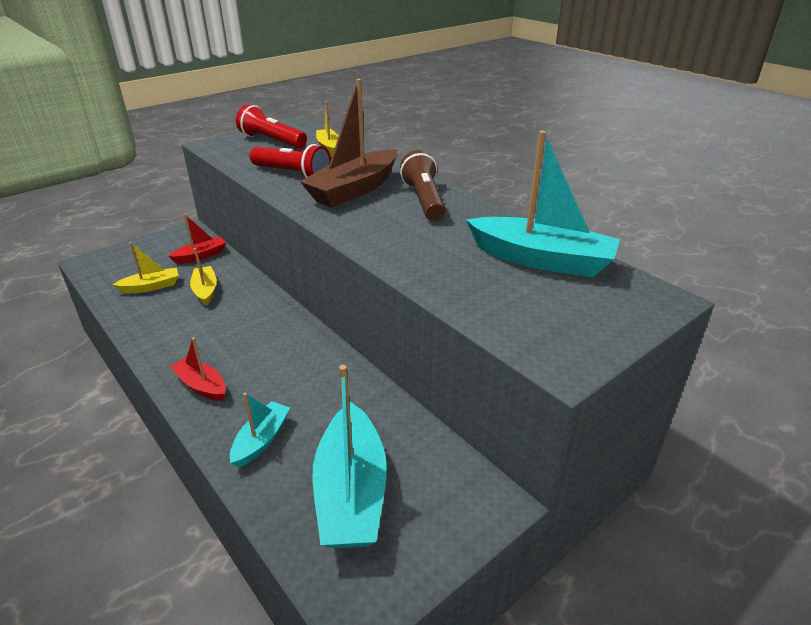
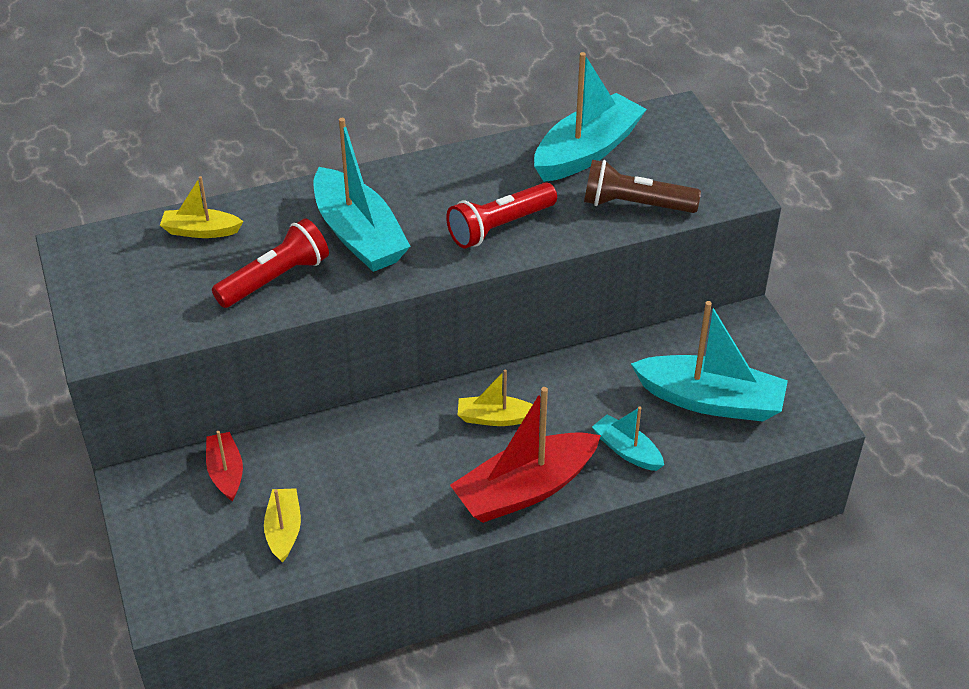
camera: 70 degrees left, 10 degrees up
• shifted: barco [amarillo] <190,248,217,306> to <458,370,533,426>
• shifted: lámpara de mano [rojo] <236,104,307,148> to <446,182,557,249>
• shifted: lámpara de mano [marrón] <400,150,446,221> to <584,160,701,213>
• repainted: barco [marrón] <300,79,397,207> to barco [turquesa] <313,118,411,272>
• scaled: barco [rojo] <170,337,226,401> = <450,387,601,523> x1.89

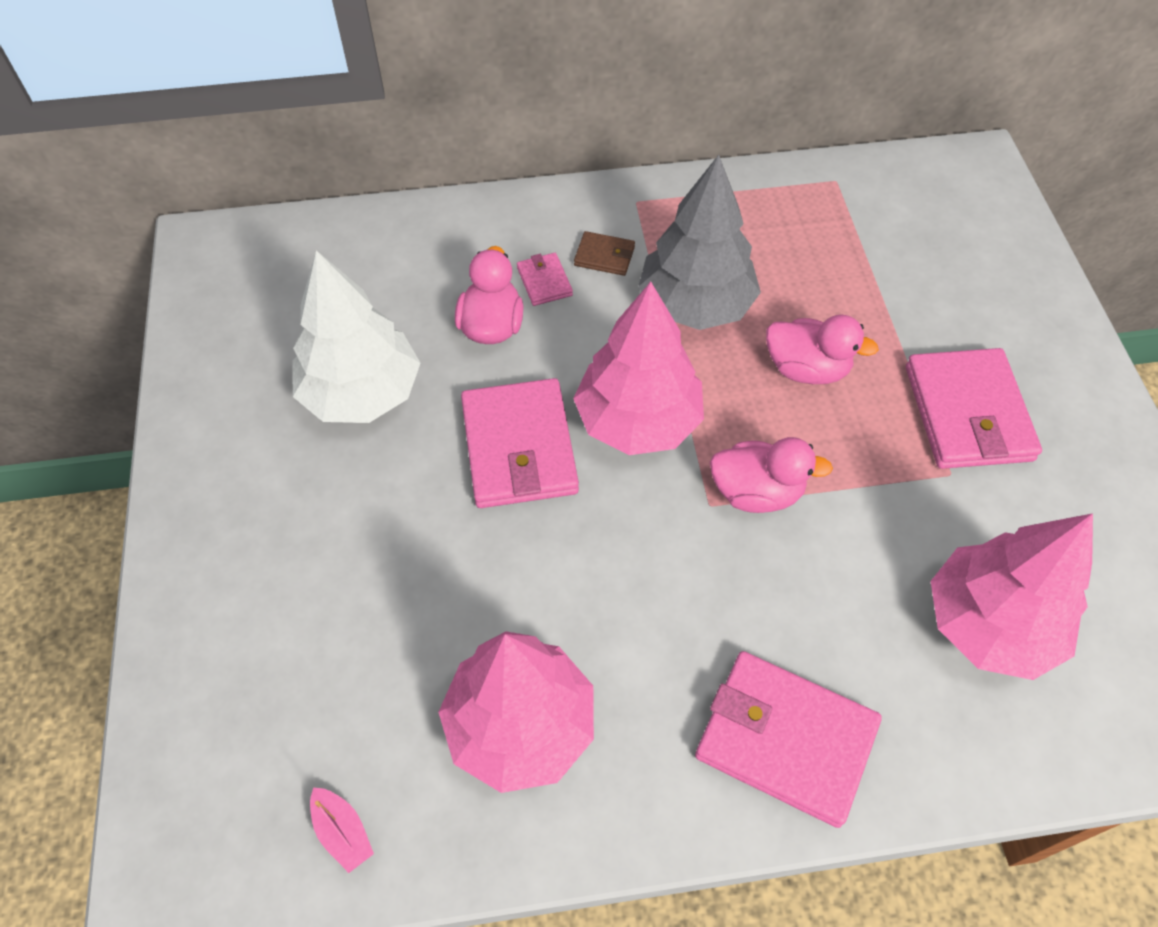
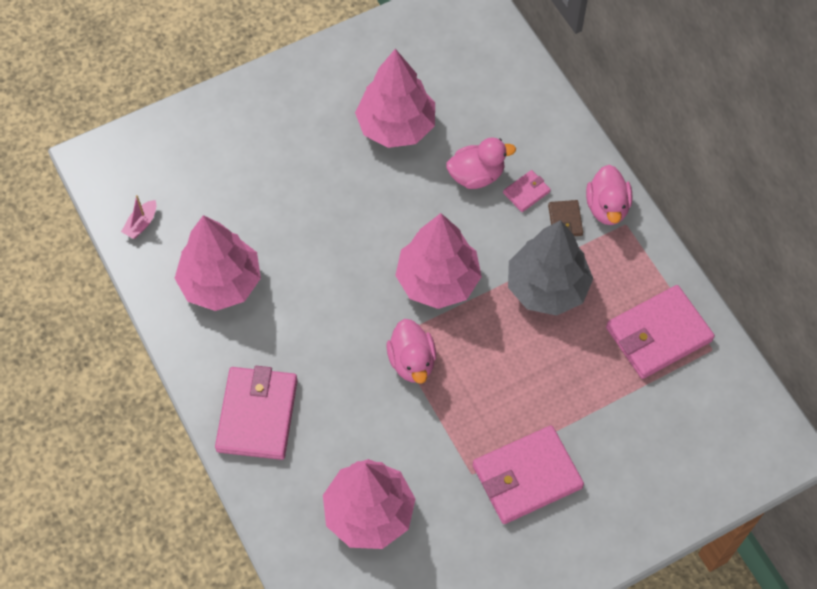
camera: 70 degrees right, 5 degrees up
• shifted: cartera [rosa] <461,378,579,508> to <606,285,715,379>
• shifted: pato [rosa] <766,315,879,384> to <586,165,632,225>
• repainted: árbol [blanco] <293,251,421,423> to árbol [rosa] <355,49,435,148>

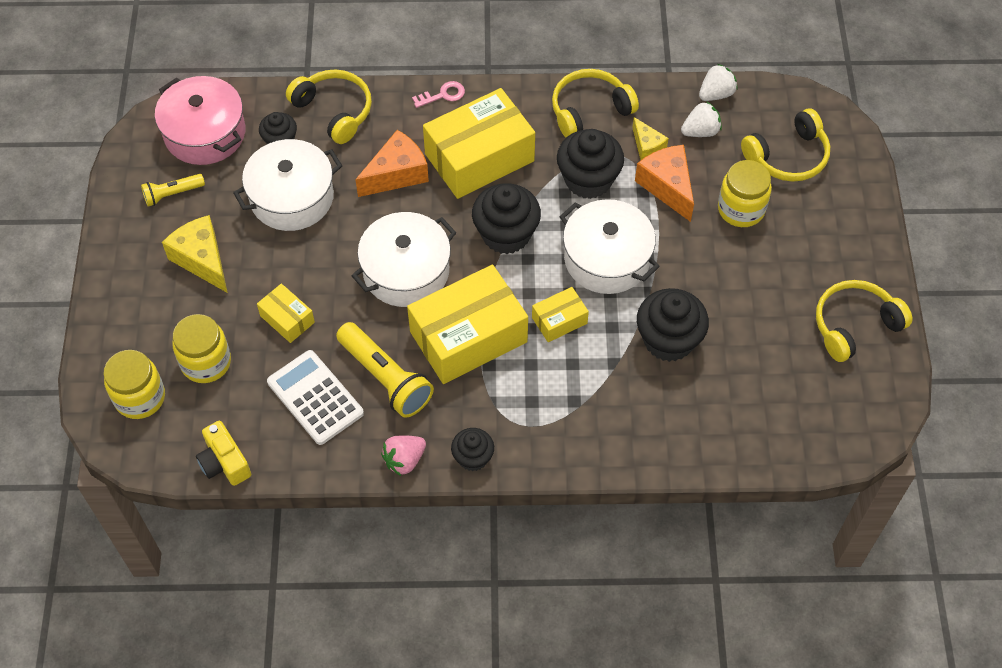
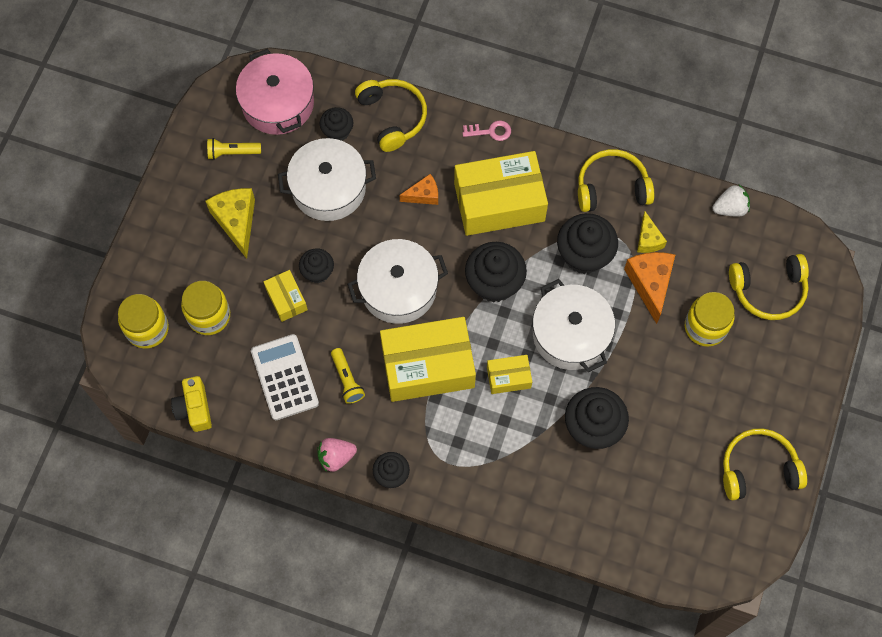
camera: 20 degrees right, 10 degrees up
• gone: fresa [blanco] <681,101,722,137>
• new: magdalena [negro] <299,248,334,283>
• scaled: lámpara de mano [amarillo] <336,322,434,418> = <331,348,365,404> x0.57
• scaled: queso [naranja] <355,130,429,197> = <399,174,438,205> x0.60

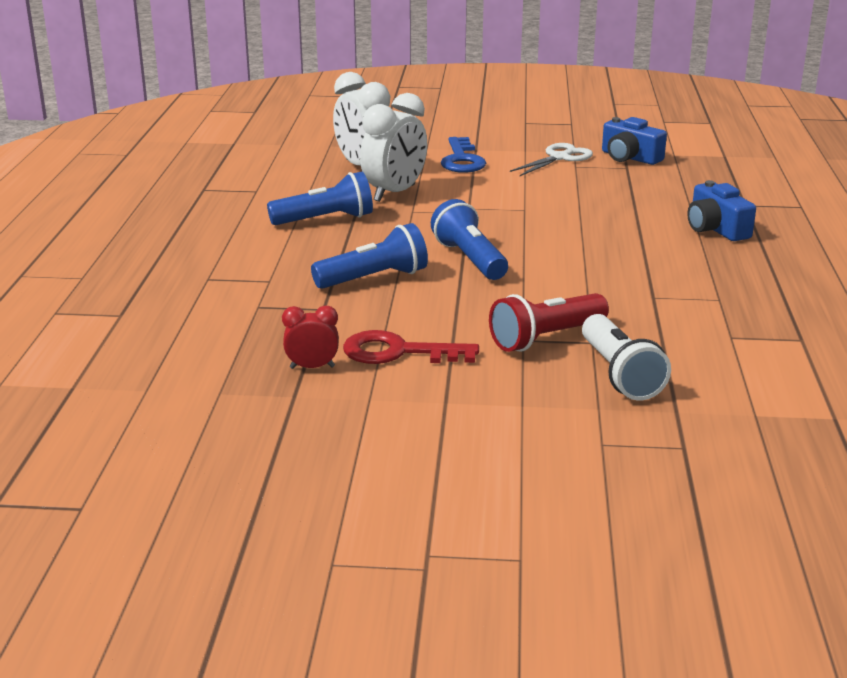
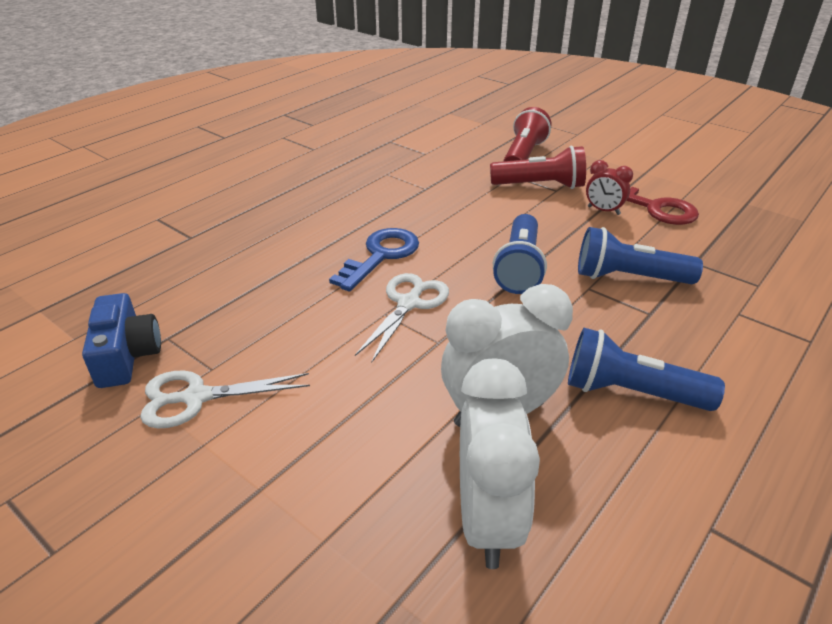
camera: 145 degrees left, 10 degrees up
• gone: cámara [azul] <687,180,756,241>
• new: tijeras [blanco] <355,273,449,363>
• shifted: despertador [rojo] <282,305,339,369> to <586,160,633,215>
• shifted: llave [azul] <441,137,486,173> to <329,228,419,291>
• repainted: lámpara de mano [blanco] <582,314,671,401> to lámpara de mano [rojo] <504,107,551,161>

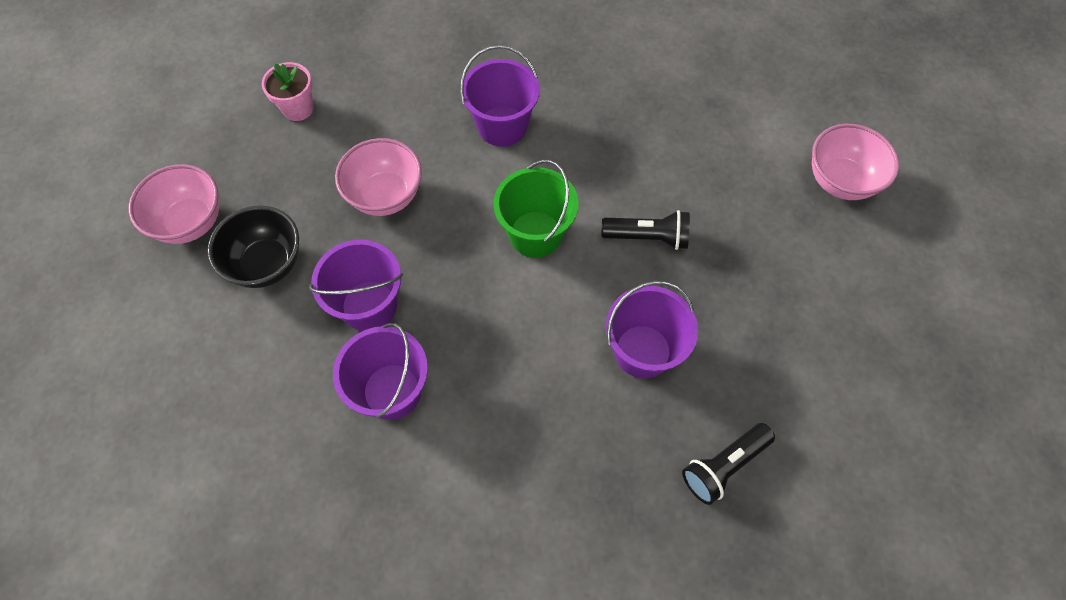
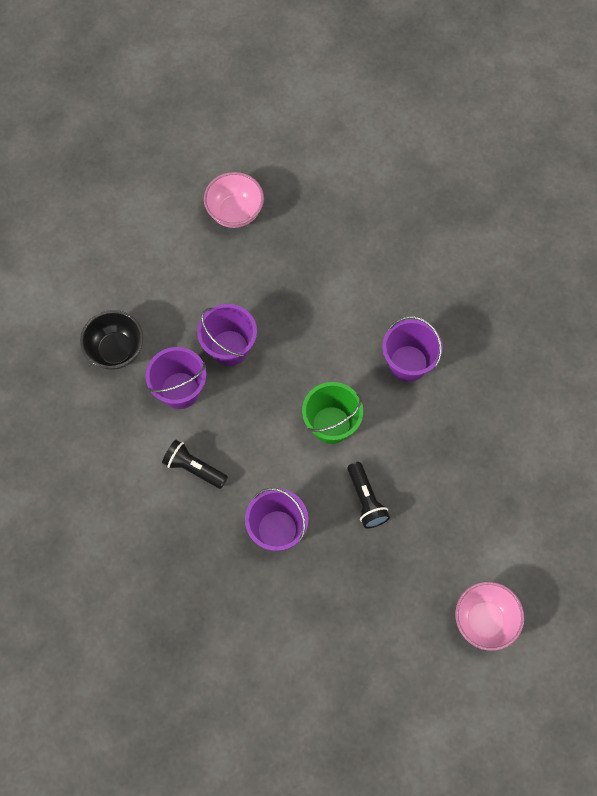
camera: 65 degrees right, 5 degrees up
• gone: maceta [rosa] <262,62,314,121>
• gone: cuenco [rosa] <335,138,422,216>
• shifted: cuenco [negro] <207,205,299,288> to <80,310,143,370>
• shifted: lámpara de mano [negro] <682,423,775,505> to <162,440,228,489>

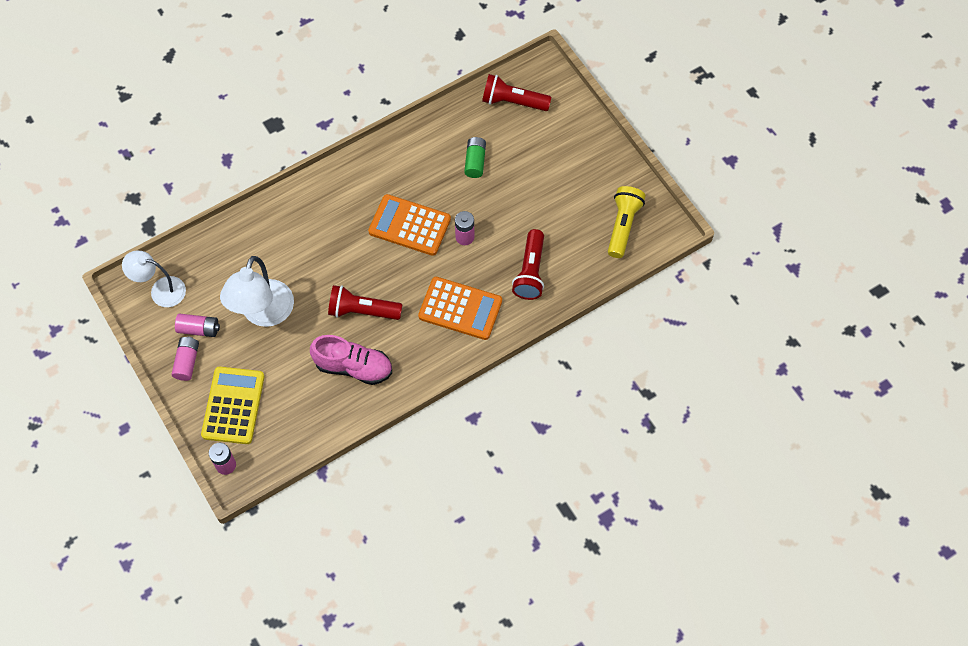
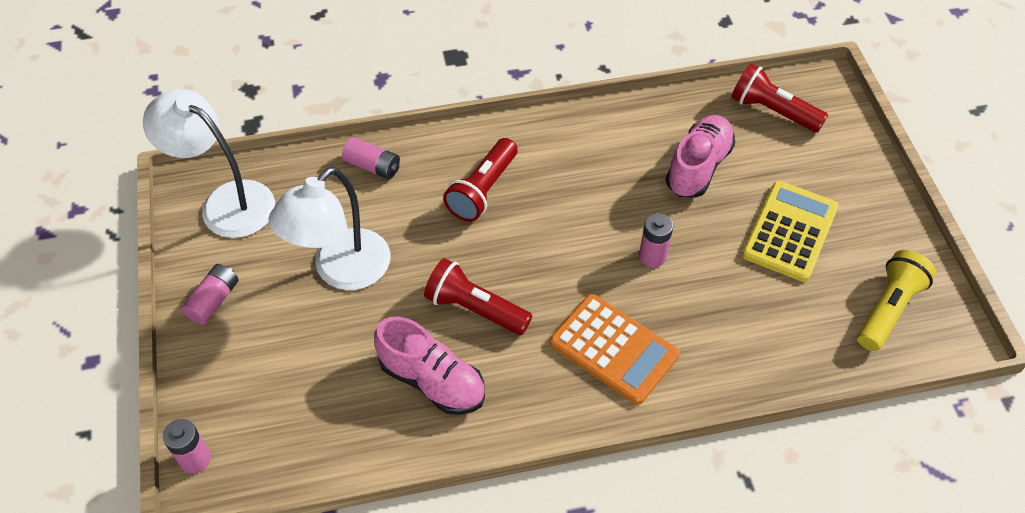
camera: 20 degrees right, 10 degrees down
• gone: calculadora [naranja] <368,194,451,256>
• shifted: pila [rosa] <175,314,220,337> to <342,137,400,179>
• shifted: calculadora [amarillo] <201,367,264,444> to <742,181,839,282>
• shifted: lámpara de mano [rojo] <512,229,544,300> to <443,138,518,222>
• swapped: pila [verde] <464,137,486,178> to zapato [rosa] <666,115,735,198>
• scaled: lámpara [blanco] <122,251,186,307> = <143,89,275,238> x1.51

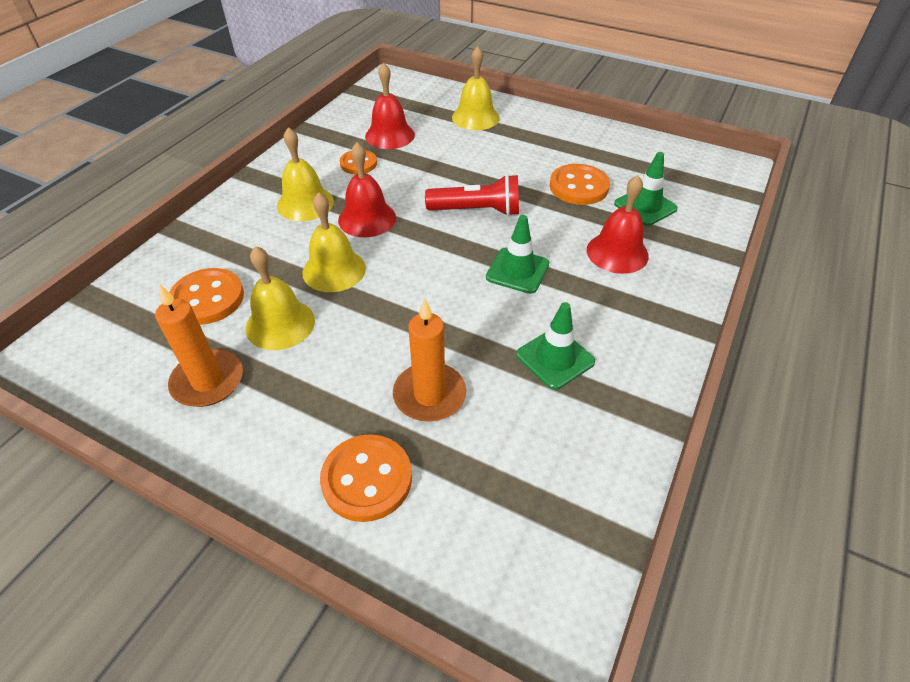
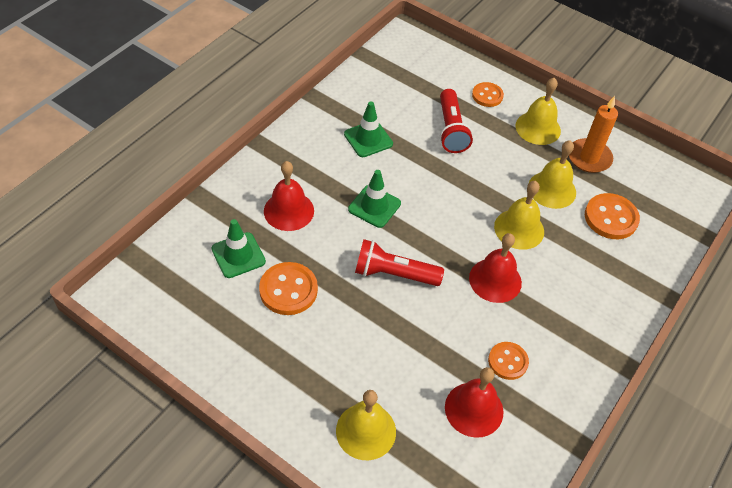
camera: 175 degrees left, 5 degrees up
• shifted: campana [amarillo] <277,127,334,221> to <515,78,561,145>
• swapped: vela [naranja] <393,298,466,422> to lámpara de mano [rojo] <440,89,473,153>
• scaled: botón [naranja] <320,434,412,522> = <472,82,504,107> x0.66

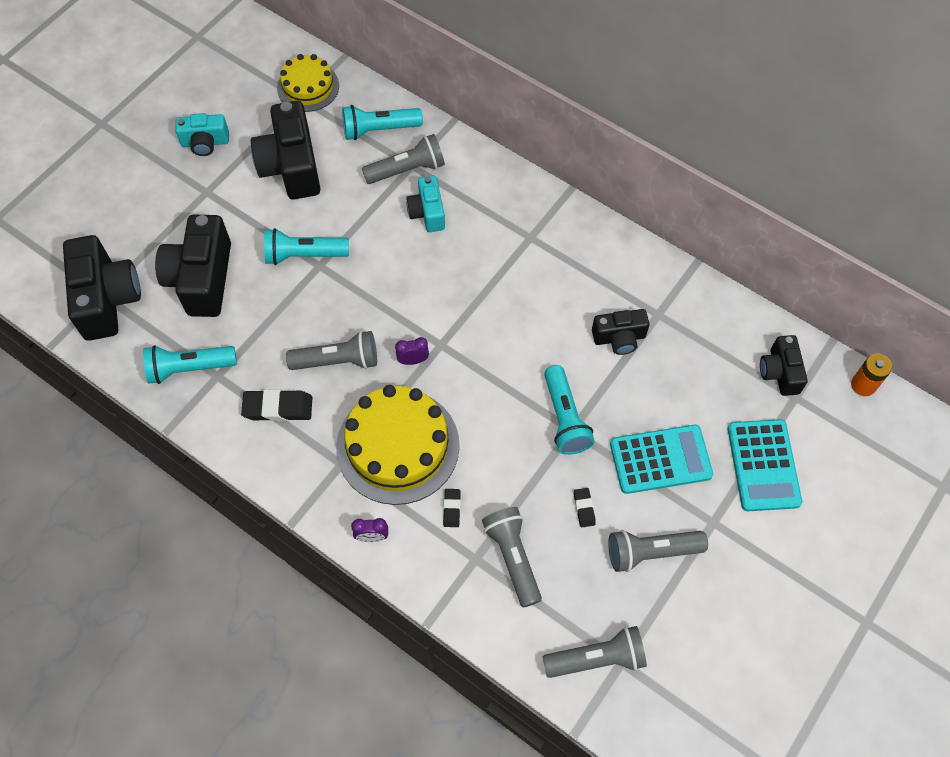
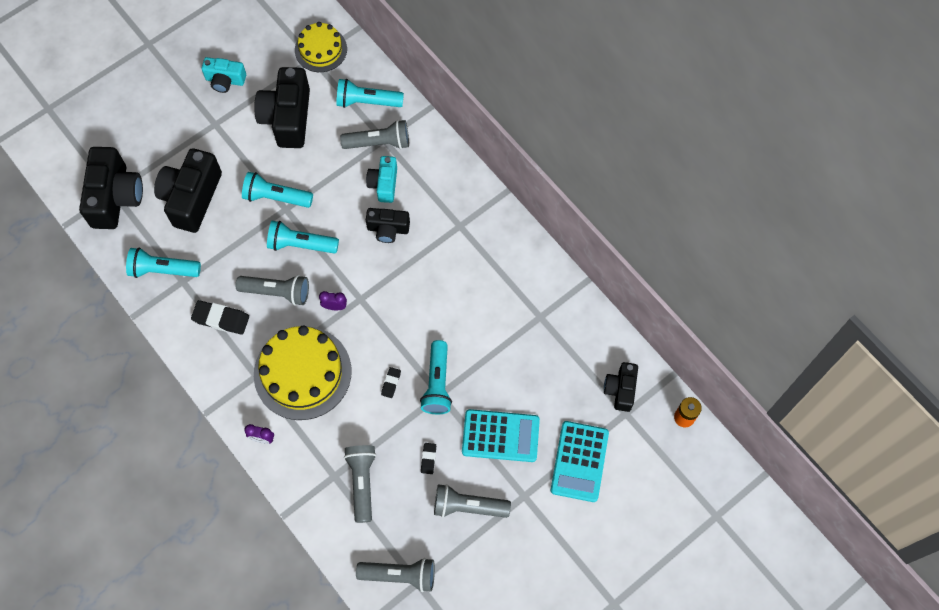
camera: 15 degrees right, 5 degrees up
• new: lámpara de mano [turquesa] <267,221,339,254>
• shifted: goma de borrar [negro] <443,489,461,527> to <381,367,401,398>
• shifted: cámara [negro] <592,309,650,355> to <366,208,410,243>

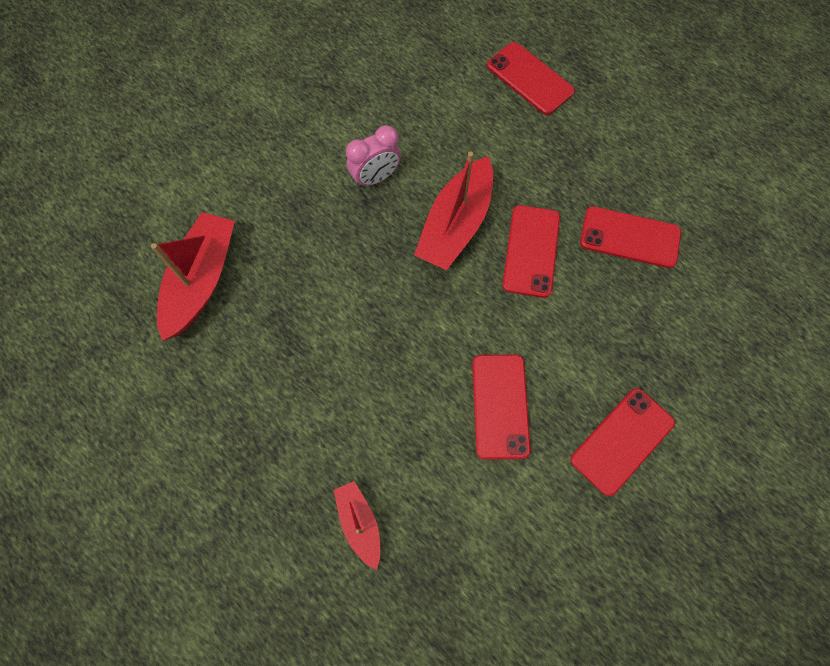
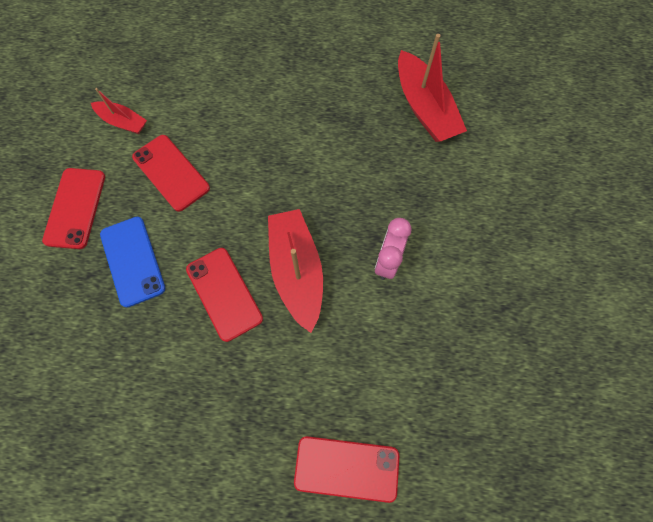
camera: 140 degrees right, 0 degrees up
• gone: móvil [rojo] <580,206,681,268>
• new: móvil [azul] <100,217,165,308>
• shifted: barco [rojo] <334,481,380,570> to <91,88,147,134>

